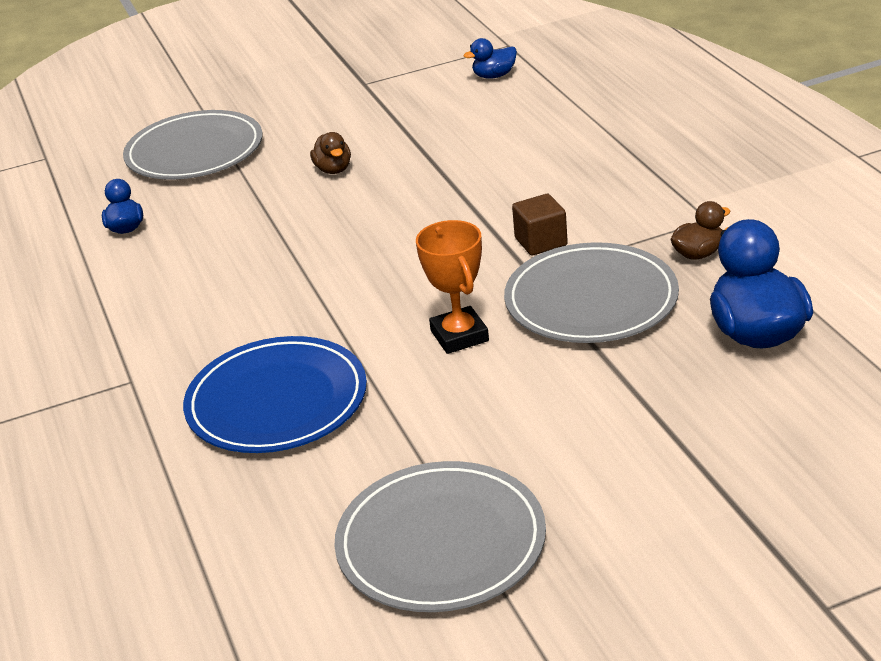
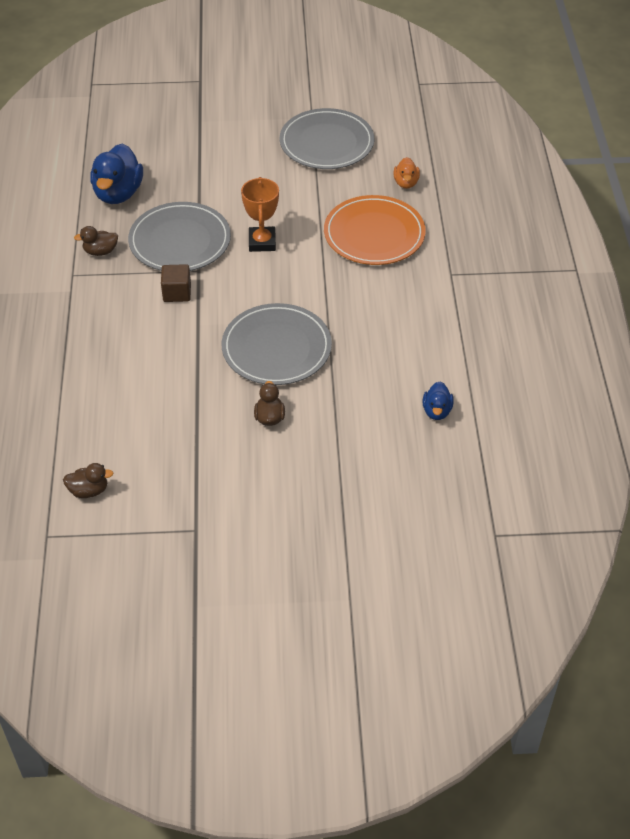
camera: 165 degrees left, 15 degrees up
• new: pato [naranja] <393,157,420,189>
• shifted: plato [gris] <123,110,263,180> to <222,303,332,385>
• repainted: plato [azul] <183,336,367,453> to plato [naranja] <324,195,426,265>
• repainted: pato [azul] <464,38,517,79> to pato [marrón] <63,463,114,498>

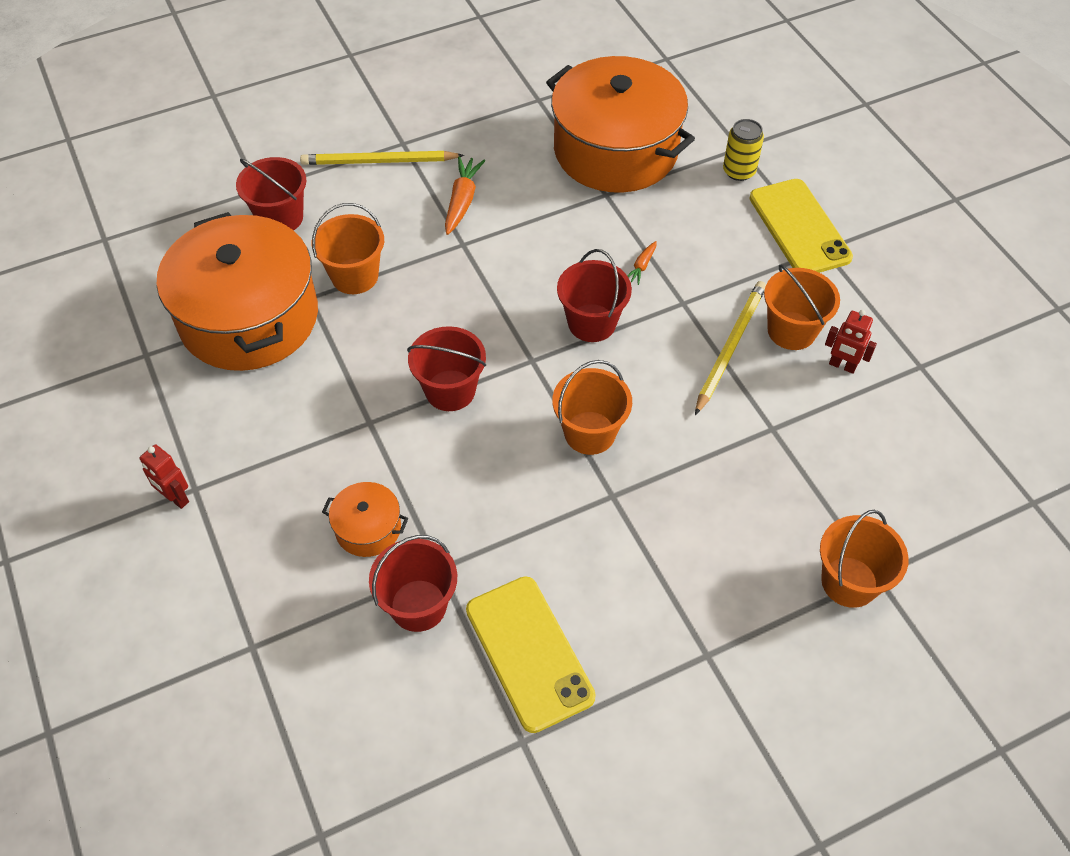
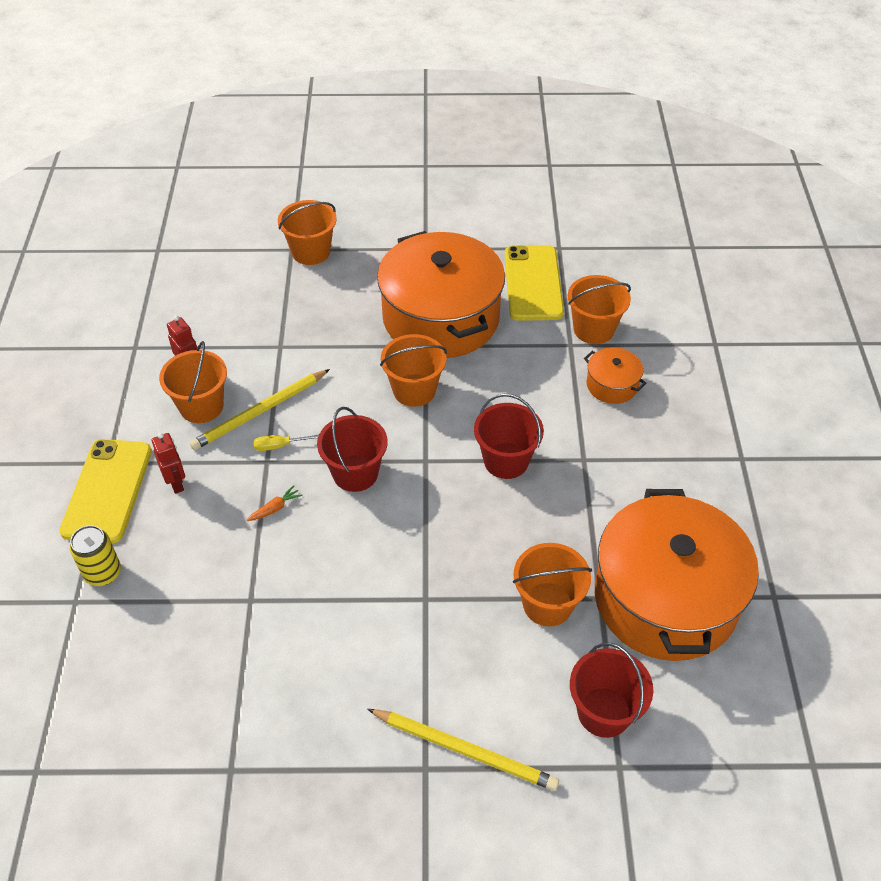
camera: 155 degrees left, 5 degrees down
• gone: zanahoria [naranja] <445,156,485,235>
• new: destornillador [amarillo] <253,435,319,451>
• shifted: robot [rojo] <140,444,189,509> to <151,433,185,494>
• shifted: olla [naranja] <546,56,695,193> to <377,231,505,358>
• repainted: balde [rojo] <369,535,457,632> to balde [naranja] <568,275,631,344>

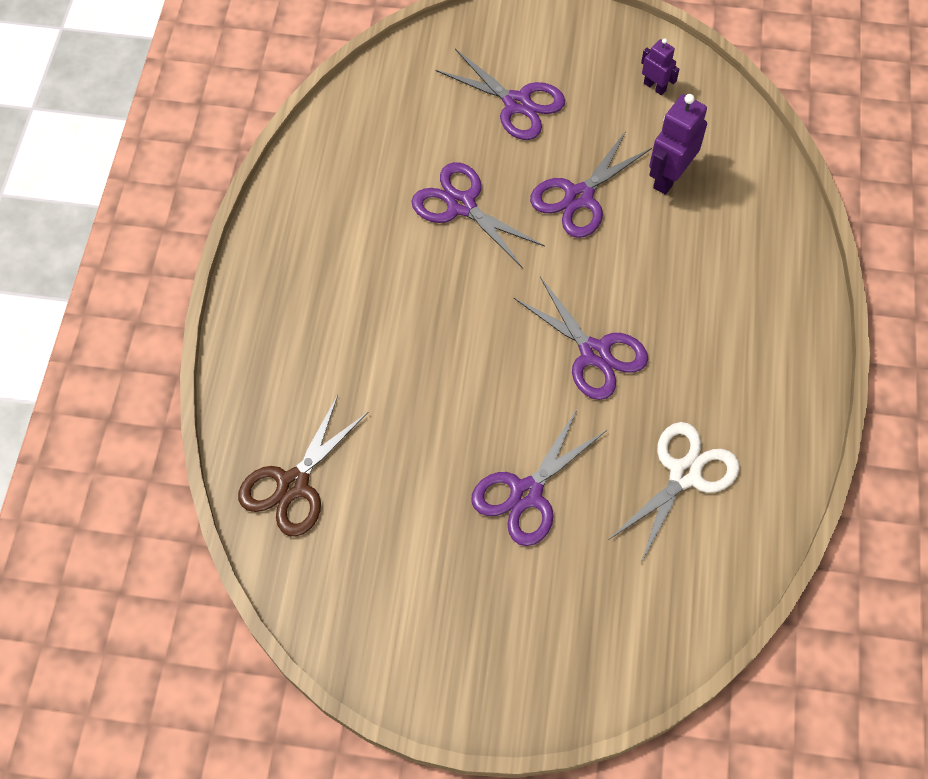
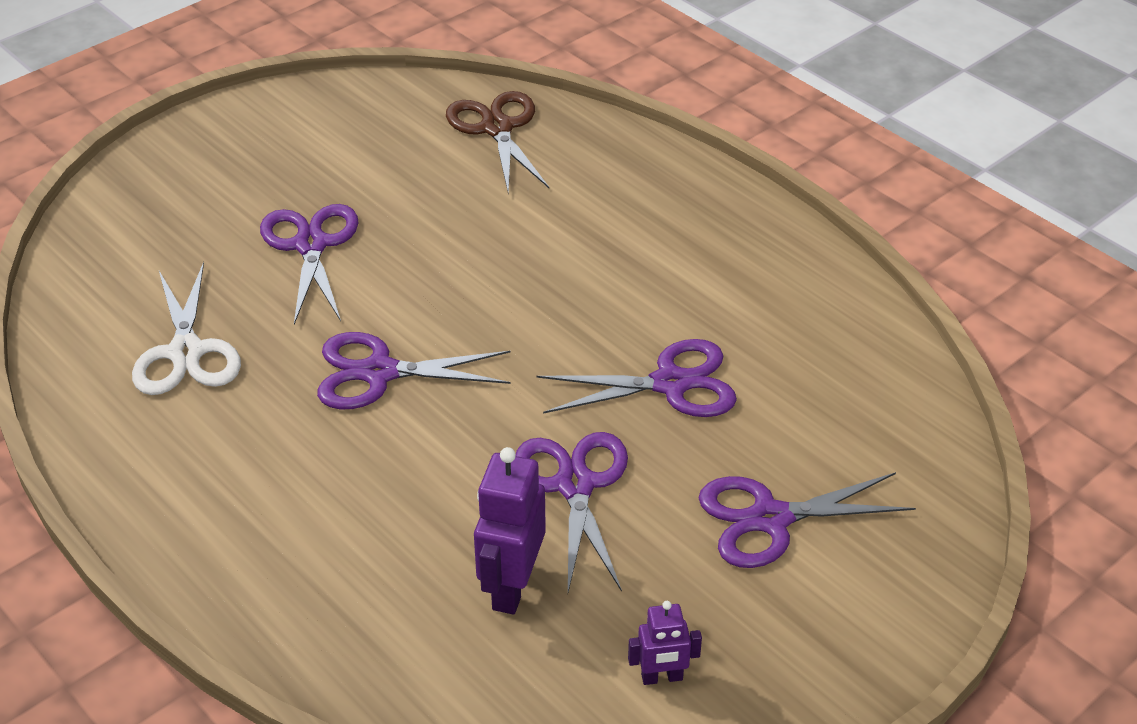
camera: 130 degrees right, 20 degrees down
• rotated: robot [morado] <649,94,707,195> = <474,447,546,614> 150 degrees counterclockwise

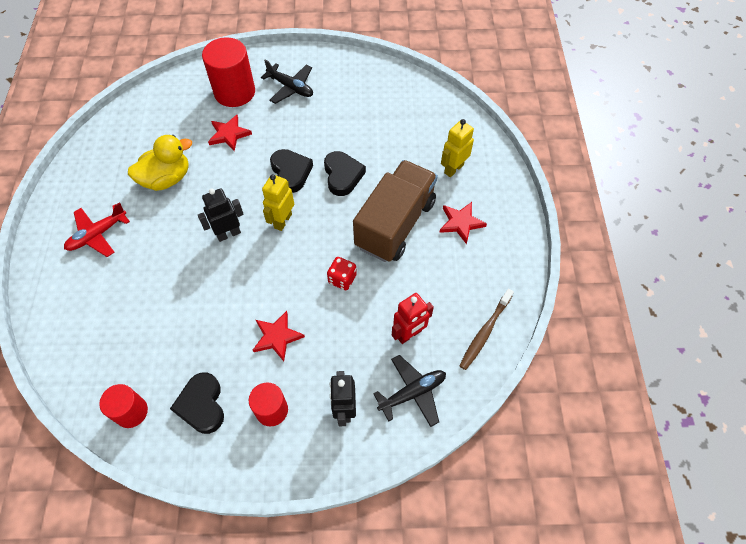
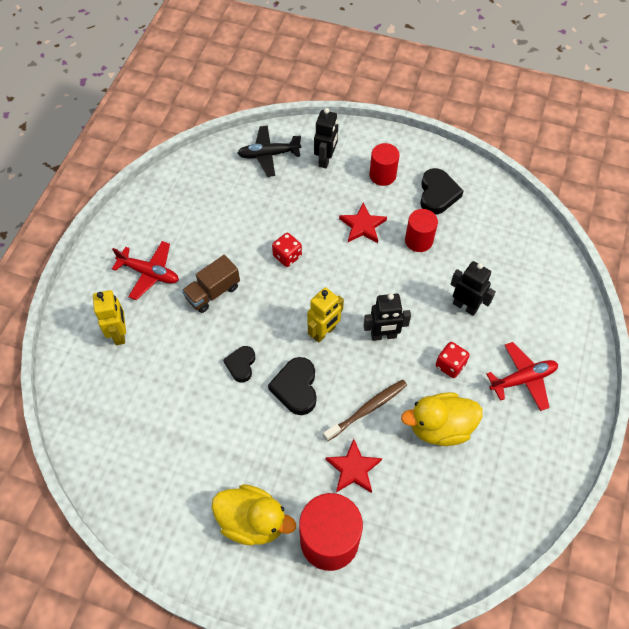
camera: 160 degrees left, 0 degrees up
• gone: robot [rojo] <392,293,434,344>
• new: dado [rojo] <435,342,470,378>
• new: robot [negro] <450,261,496,316>
• shifted: cilindro [rojo] <99,384,148,428> to <405,209,438,252>
• shifted: cepillo de dientes [marrón] <459,288,514,370> to <323,379,407,442>
• swapped: avión [negro] <261,59,313,104> to pato [amarillo] <212,484,296,545>
• swapped: estrella [rojo] <439,202,487,244> to avión [rojo] <112,241,179,300>
• rotated: robot [amarillo] <441,119,474,177> = <93,290,126,345> 75 degrees counterclockwise
• scaled: corazón [negro] <324,151,366,196> = <223,346,255,383> x0.65
• scaled: camión [marrón] <353,160,438,262> = <182,255,240,313> x0.53

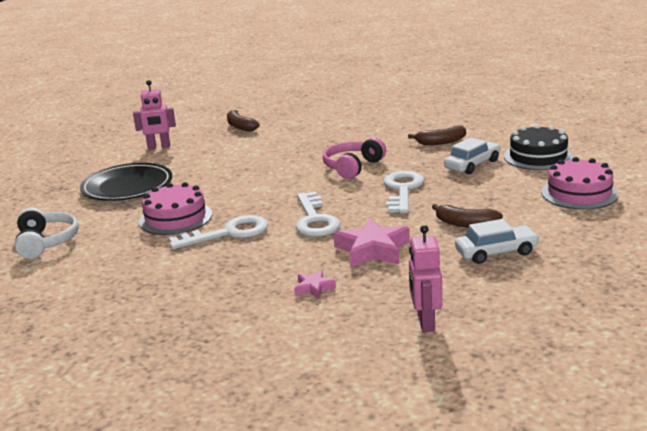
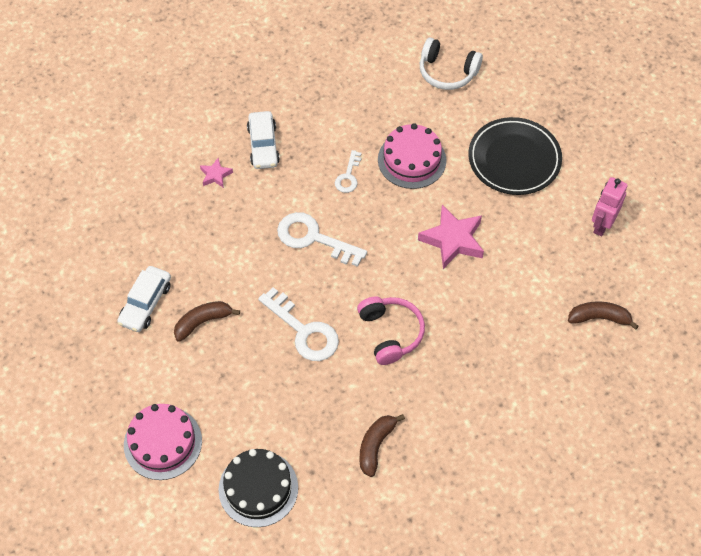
camera: 125 degrees right, 35 degrees up
• gone: robot [rosa] <409,225,442,332>
• shifted: estrella [rosa] <333,218,410,268> to <418,205,484,269>
• shifted: coche [blanco] <444,137,500,174> to <247,111,280,169>
• scaled: llave [blanco] <168,215,268,249> = <335,150,361,193> x0.56

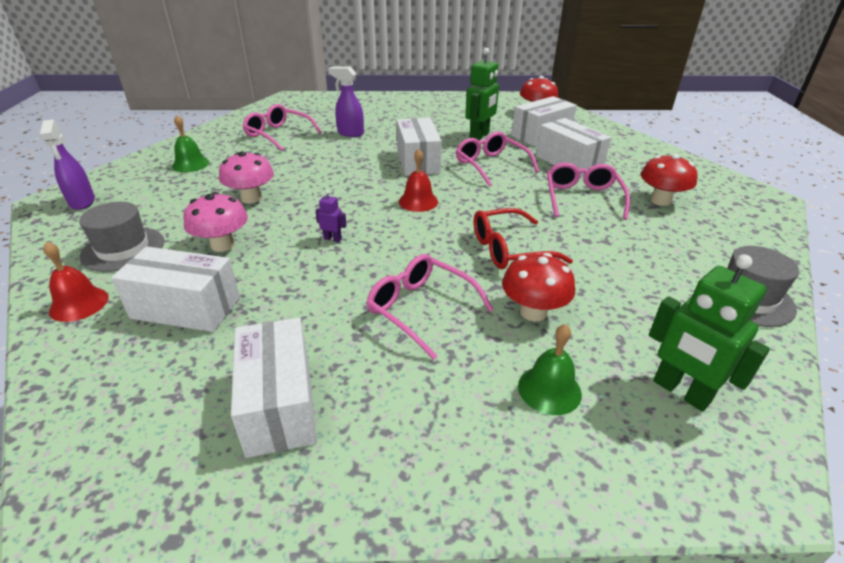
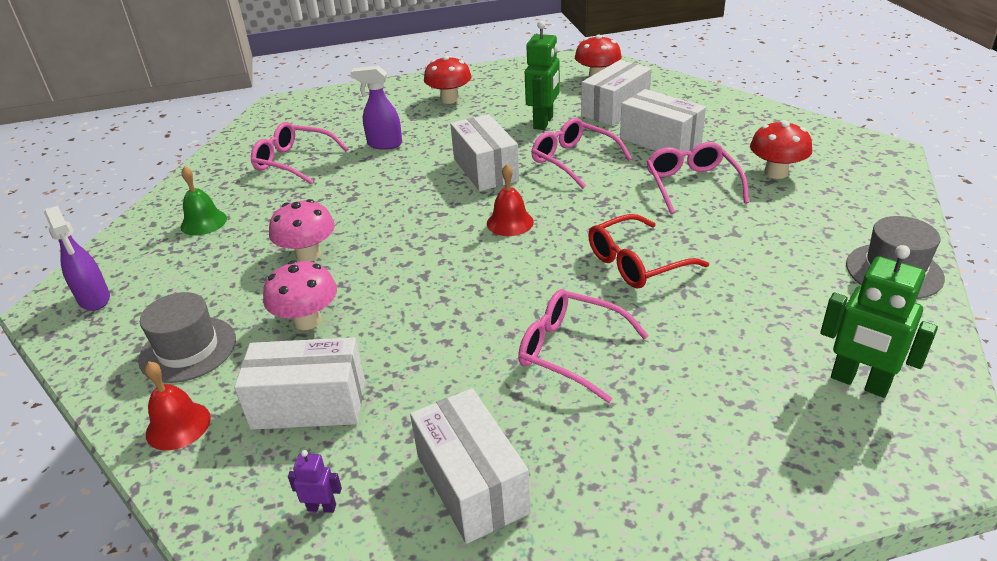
camera: 10 degrees left, 0 degrees up
• gone: campana [verde] <518,324,582,415>
• shifted: robot [morado] <315,190,347,242> to <288,450,342,513>
• shifted: seta [rojo] <502,253,575,321> to <424,56,472,104>

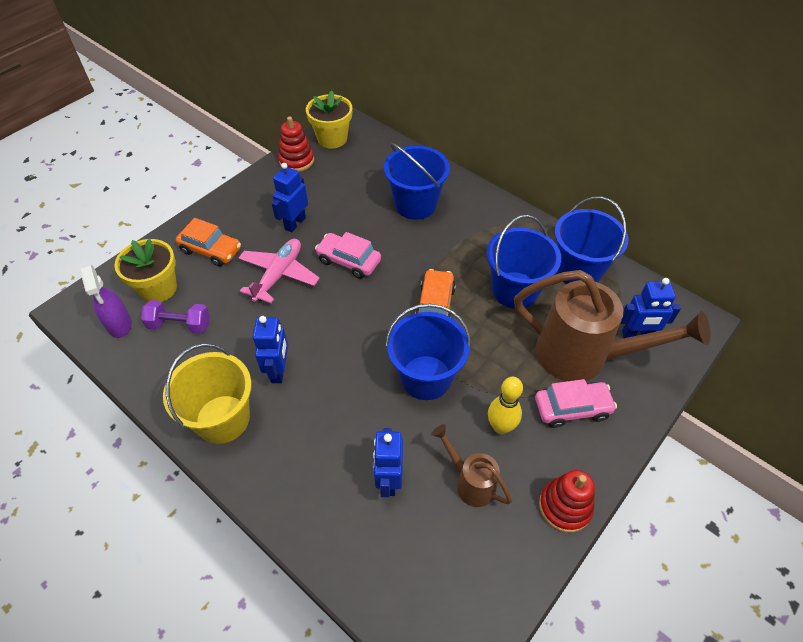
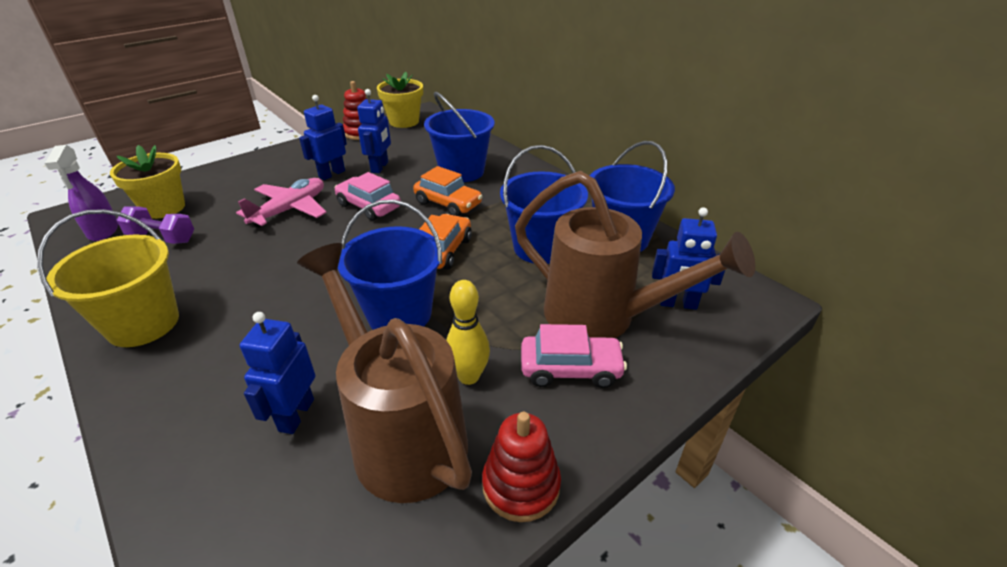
camera: 10 degrees right, 15 degrees down
• shifted: coche [naranja] <176,218,241,267> to <413,166,483,216>
• shifted: robot [azul] <253,316,288,383> to <357,89,391,173>
• scaled: regadera [marrón] <431,424,512,507> = <297,243,472,503> x2.00

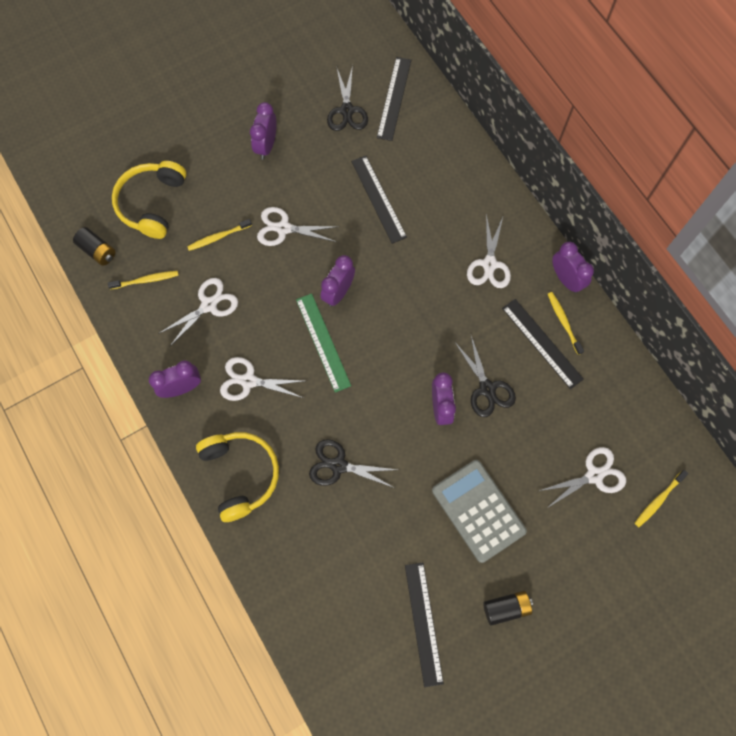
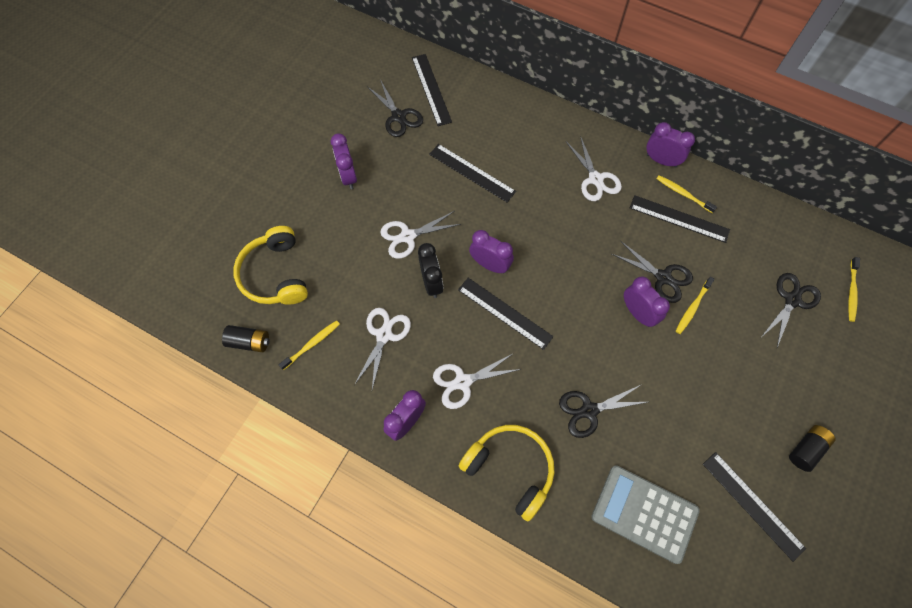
camera: 30 degrees left, 5 degrees down
• new: despertador [negro] <418,243,443,298>
• shifted: cepillo de dientes [amarillo] <187,219,252,251> to <676,277,715,334>
• shifted: calculadora [gris] <432,460,527,563> to <591,465,700,564>
• repainted: regla [verde] <296,293,351,393> to regla [negro] <458,278,554,350>
• repainted: tijeras [blanco] <539,447,626,508> to tijeras [negro] <761,273,821,348>
• rotated: despertador [morado] <320,255,355,307> = <469,230,514,274> 120 degrees clockwise

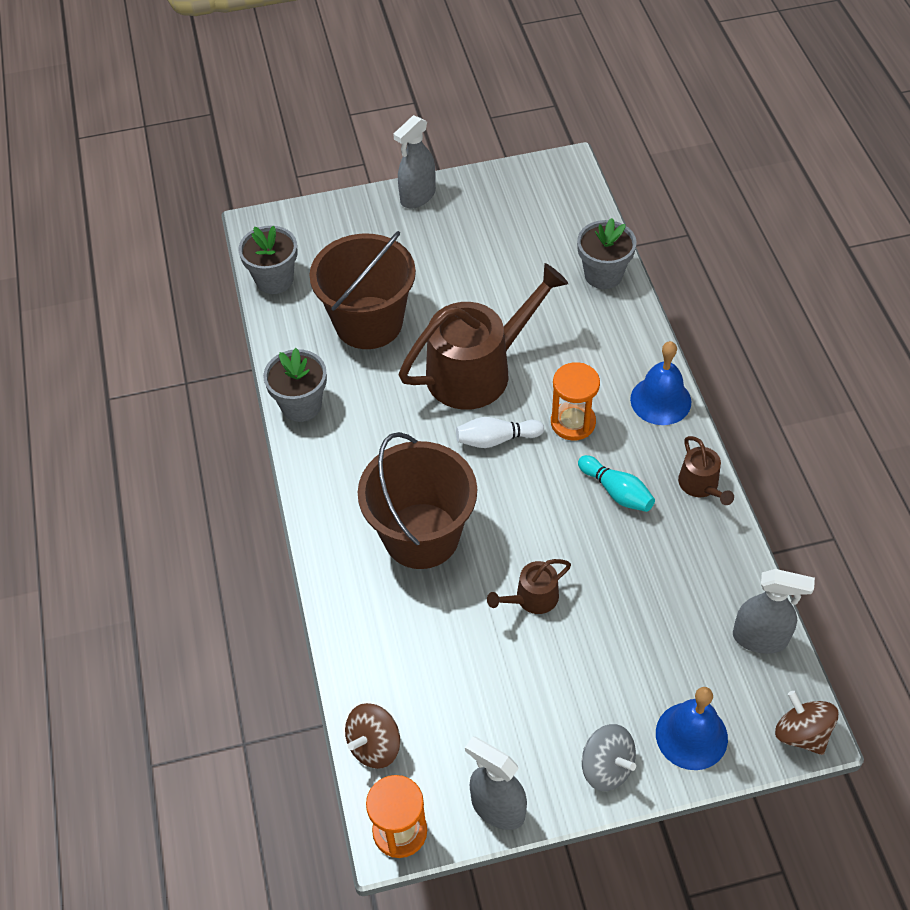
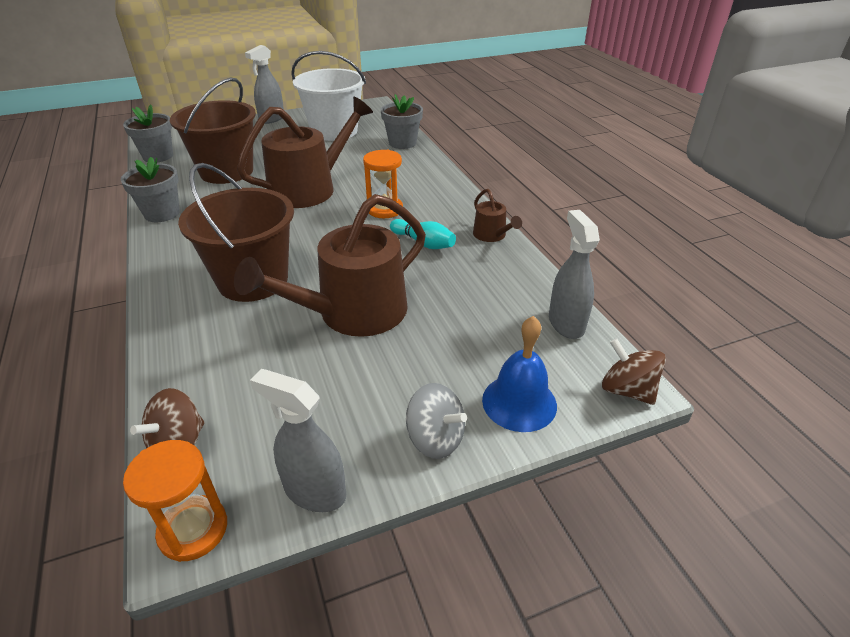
camera: 10 degrees left, 15 degrees down
• gone: bolo [blanco] <456,417,544,448>
• gone: campana [azul] <630,341,691,425>
• new: balde [blanco] <291,51,366,141>
• rotated: pulverizador [gris] <733,569,815,654> = <549,210,600,339> 105 degrees counterclockwise
• scaled: regadera [marrón] <487,559,571,614> = <234,194,426,337> x2.21

